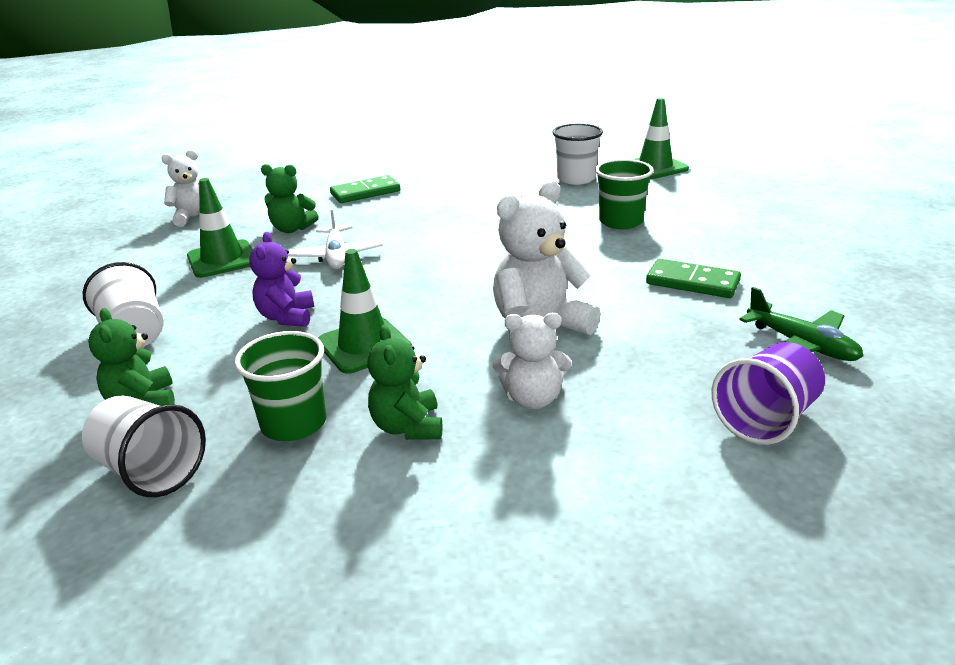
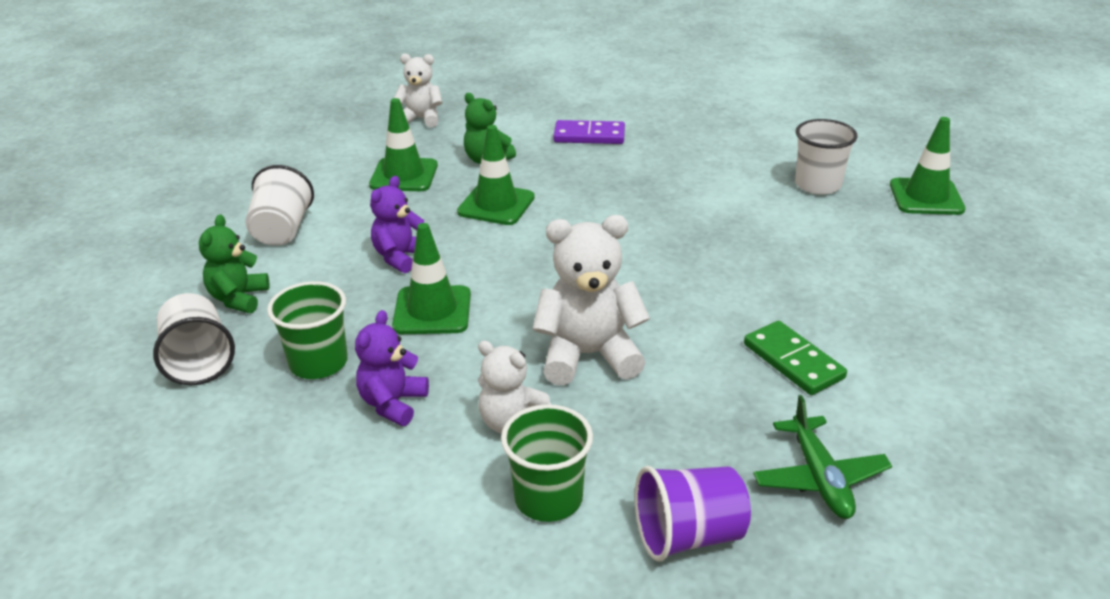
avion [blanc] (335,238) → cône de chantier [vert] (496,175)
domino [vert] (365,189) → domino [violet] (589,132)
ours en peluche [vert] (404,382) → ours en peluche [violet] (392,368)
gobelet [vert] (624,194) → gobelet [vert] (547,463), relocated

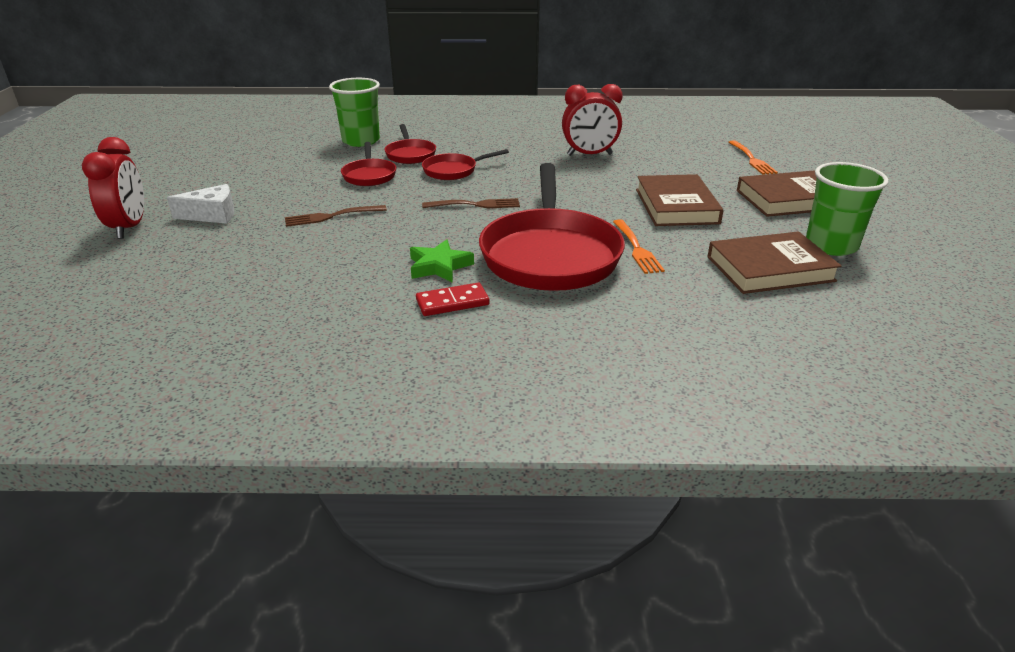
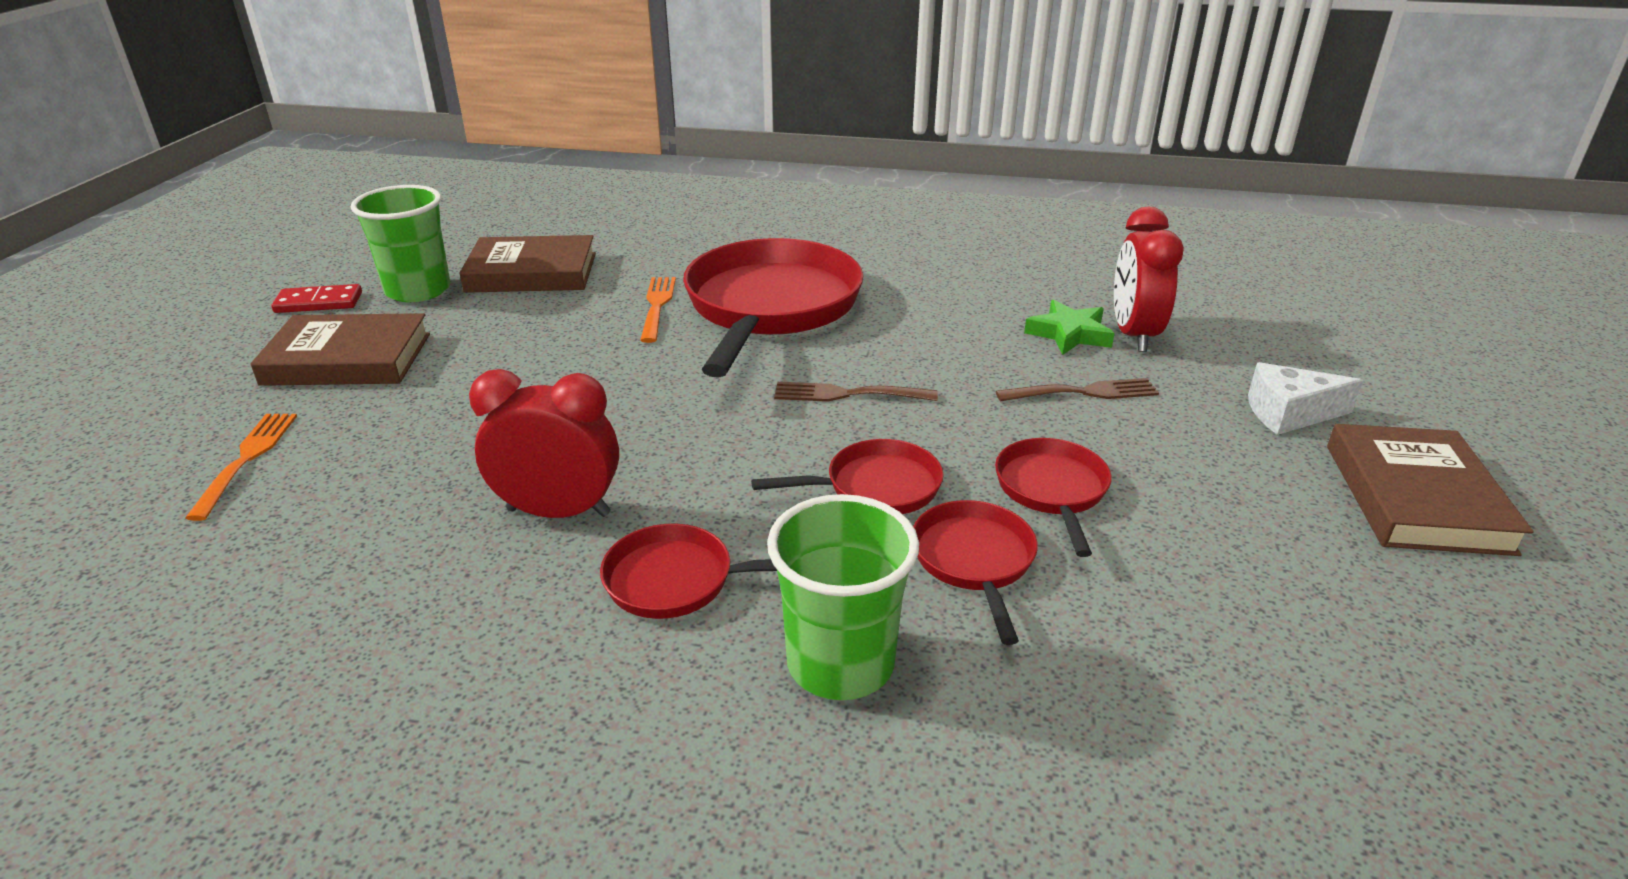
réveil [rouge] (113,188) → réveil [rouge] (1149,279), relocated
gobelet [vert] (354,112) → gobelet [vert] (843,597), relocated
étoile [vert] (442,261) → étoile [vert] (1069,327), relocated
domino [rouge] (453,299) → domino [rouge] (316,298), relocated
livre [marron] (680,200) → livre [marron] (1430,490), relocated
- → poêle [rouge] (688,571)

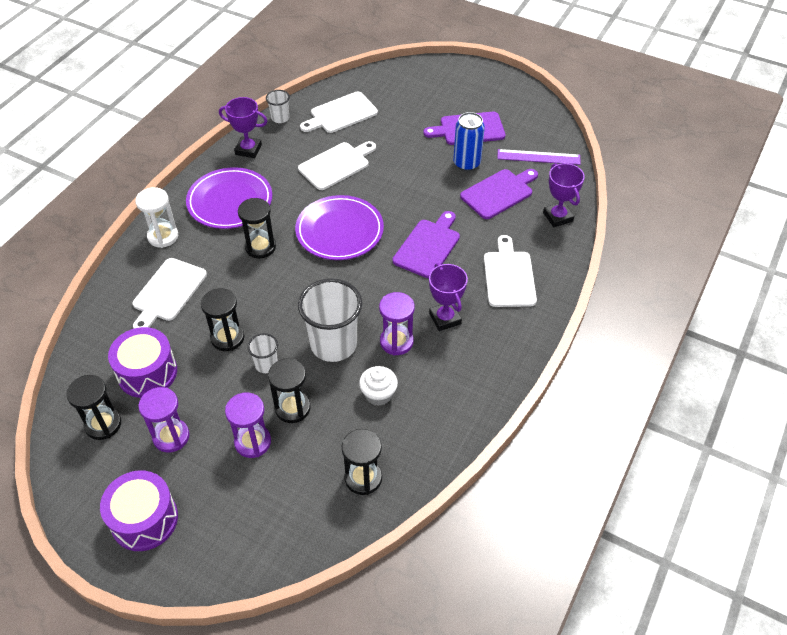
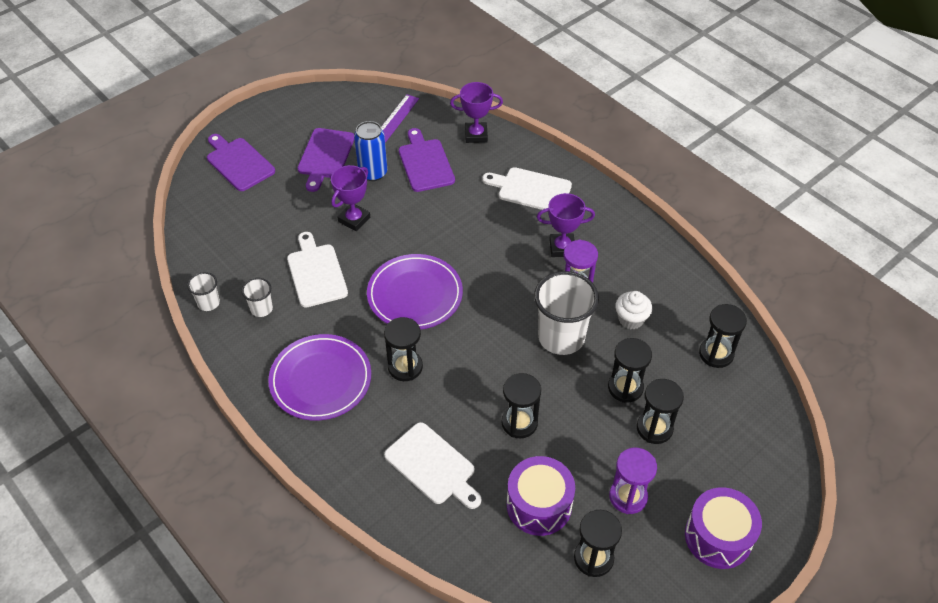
sablier [blanc] (156,217) → -
trophée [violet] (243,127) → trophée [violet] (350,198), relocated
sablier [violet] (248,425) → sablier [noir] (660,411)
gobelet [blanc] (262,353) → gobelet [blanc] (257,297), relocated
planche à découper [blanc] (339,112) → -
planche à découper [violet] (426,244) → planche à découper [violet] (241,162), relocated

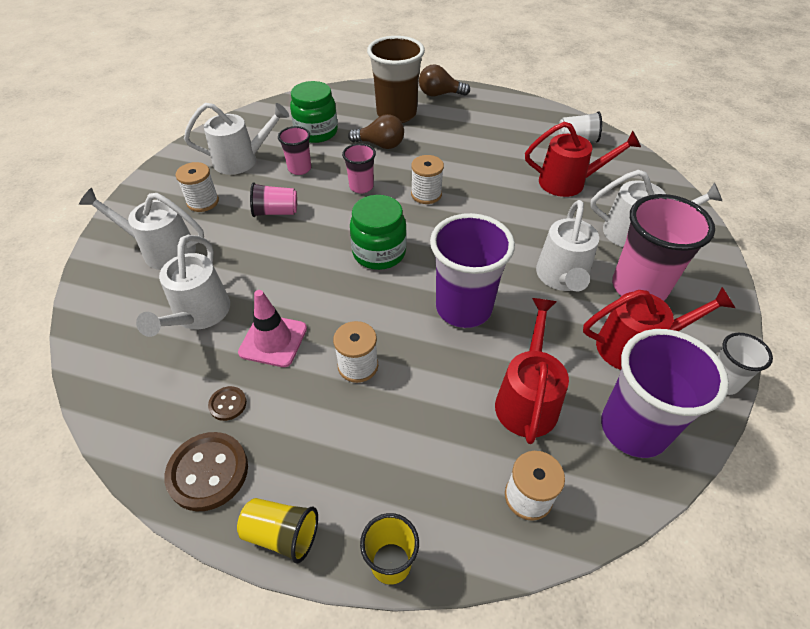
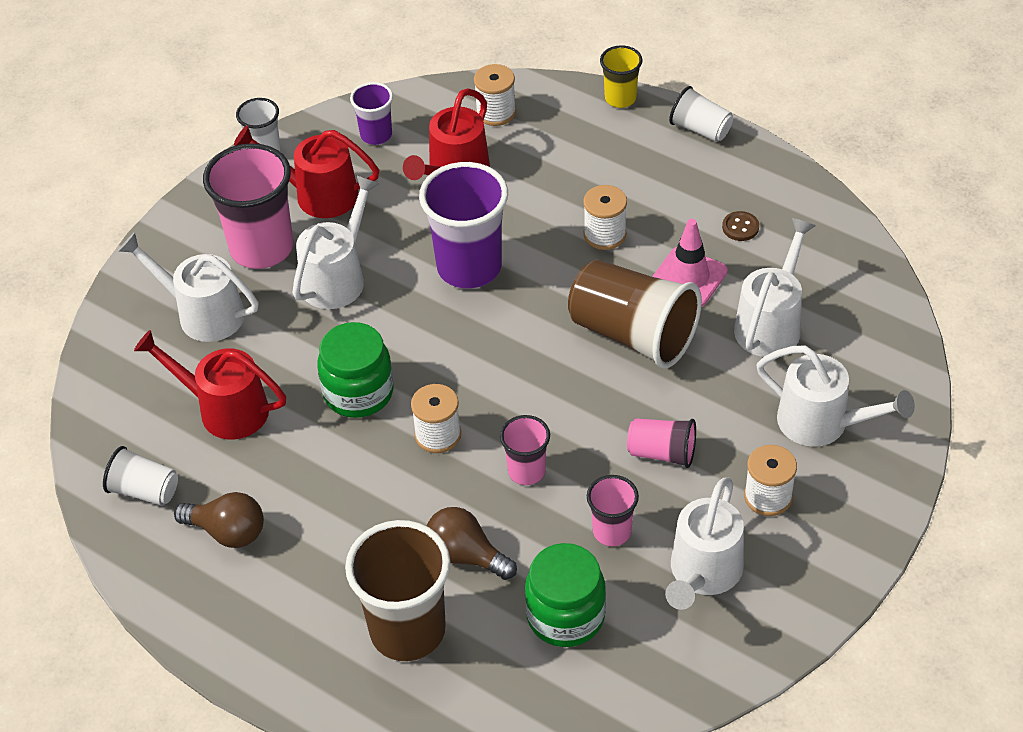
bouton [marron] (206,471) → -
arrosoir [blanc] (236,139) → arrosoir [blanc] (704,543), 75 degrees counterclockwise
gobelet [jaune] (277,531) → gobelet [blanc] (701,114)
bocal [vert] (378,232) → bocal [vert] (355,370), relocated
ampoule [marron] (444,80) → ampoule [marron] (219,520), relocated
gobelet [violet] (665,393) → gobelet [violet] (371,113), x0.53
- → gobelet [marron] (635,314)

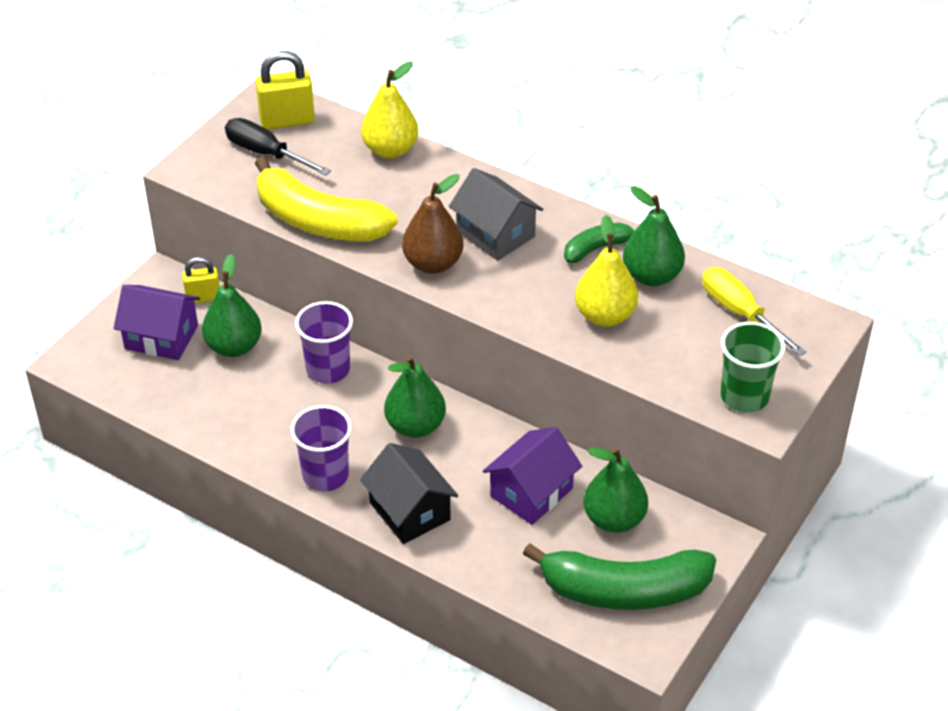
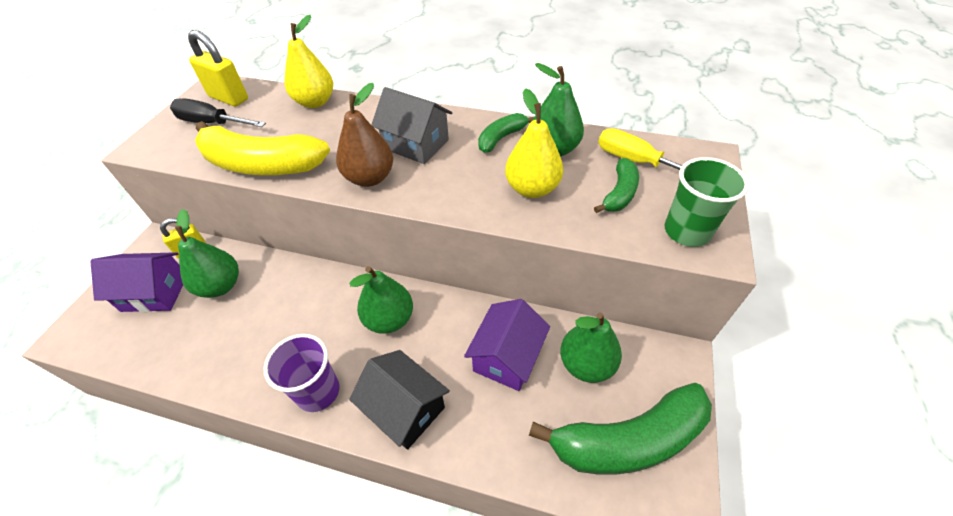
cadenas [jaune] (285,90) → cadenas [jaune] (218,68), 60 degrees clockwise
gobelet [violet] (324,342) → -
- → banane [vert] (616,185)

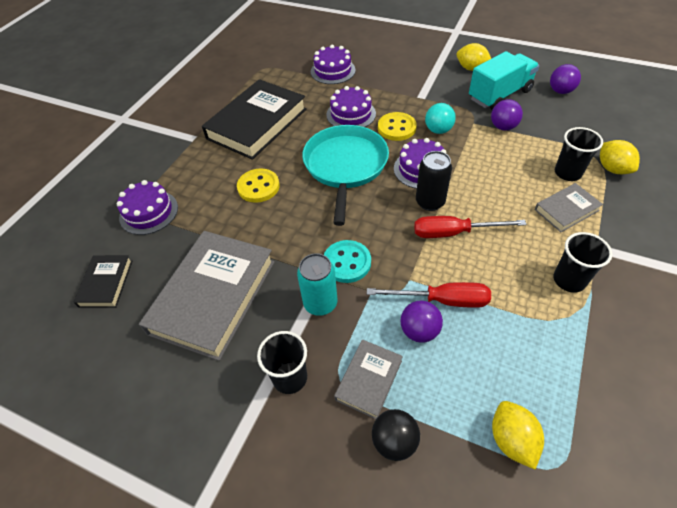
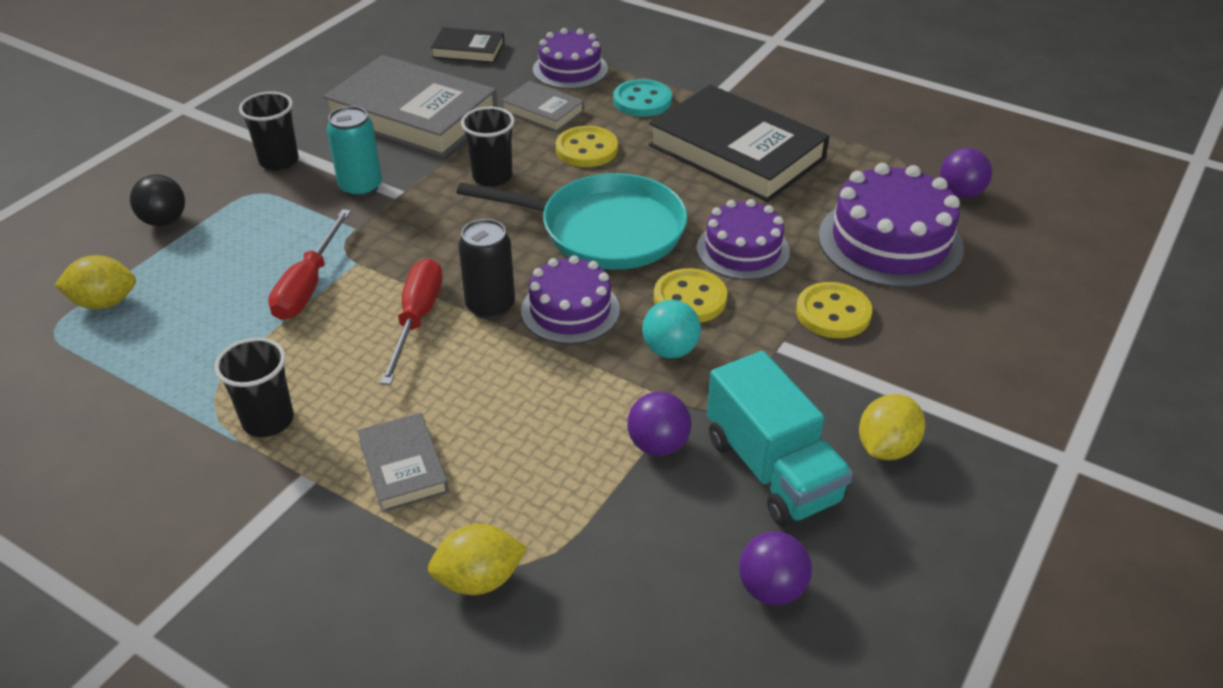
gâteau [violet] (333,64) → gâteau [violet] (891,225), x1.55
bouton [turquoise] (347,261) → bouton [turquoise] (642,98), relocated
livre [gris] (368,379) → livre [gris] (542,106), relocated
balle [violet] (421,321) → balle [violet] (966,173), relocated
gobelet [noir] (579,154) → gobelet [noir] (488,147), relocated
- → bouton [jaune] (834,310)

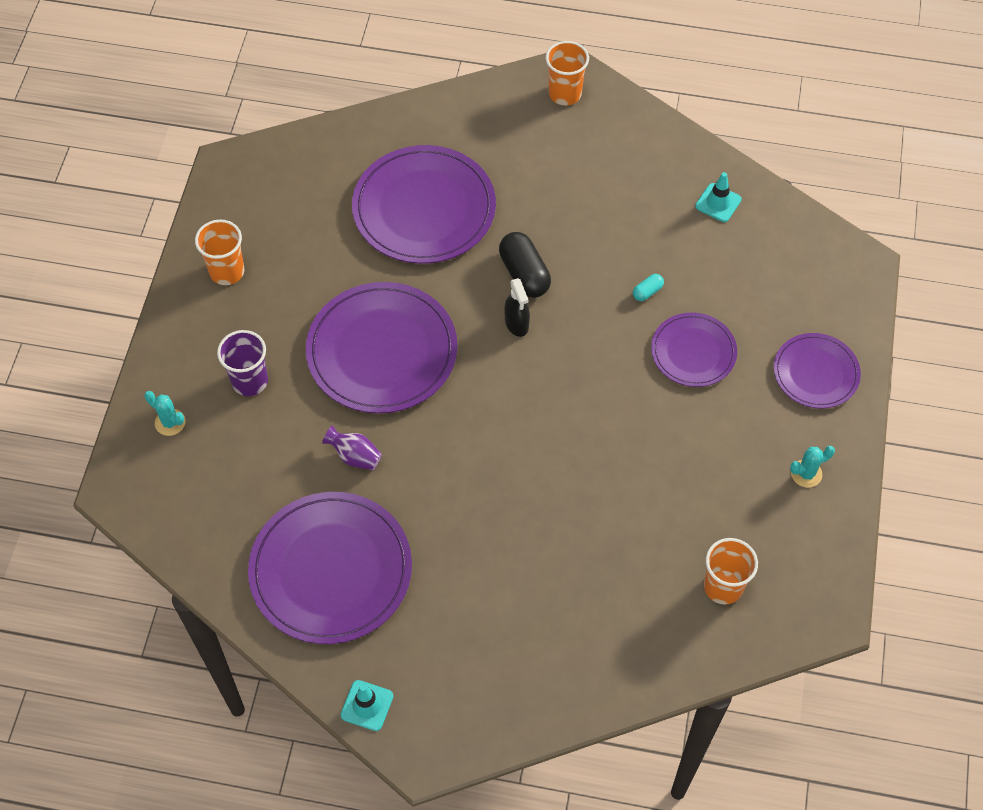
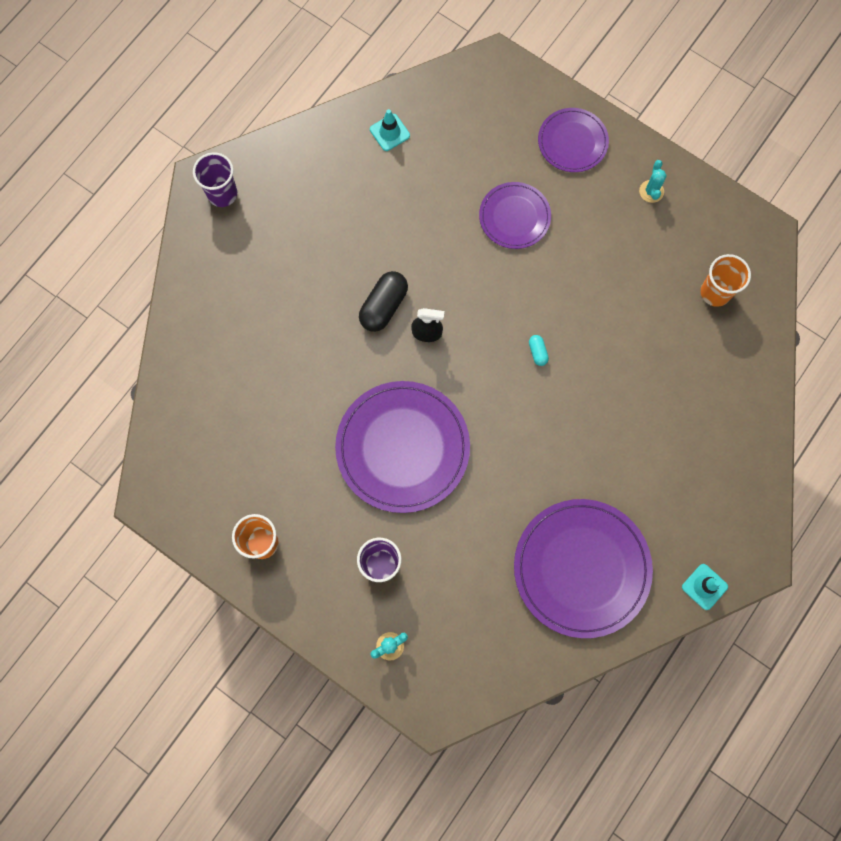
vase [violet] (352,447) → -
assiette [violet] (424,204) → -
gélule [noir] (525,265) → gélule [noir] (383,301), 60 degrees counterclockwise
gobelet [orange] (567,73) → gobelet [violet] (215,179)
gélule [turquoise] (648,287) → gélule [turquoise] (539,350), relocated

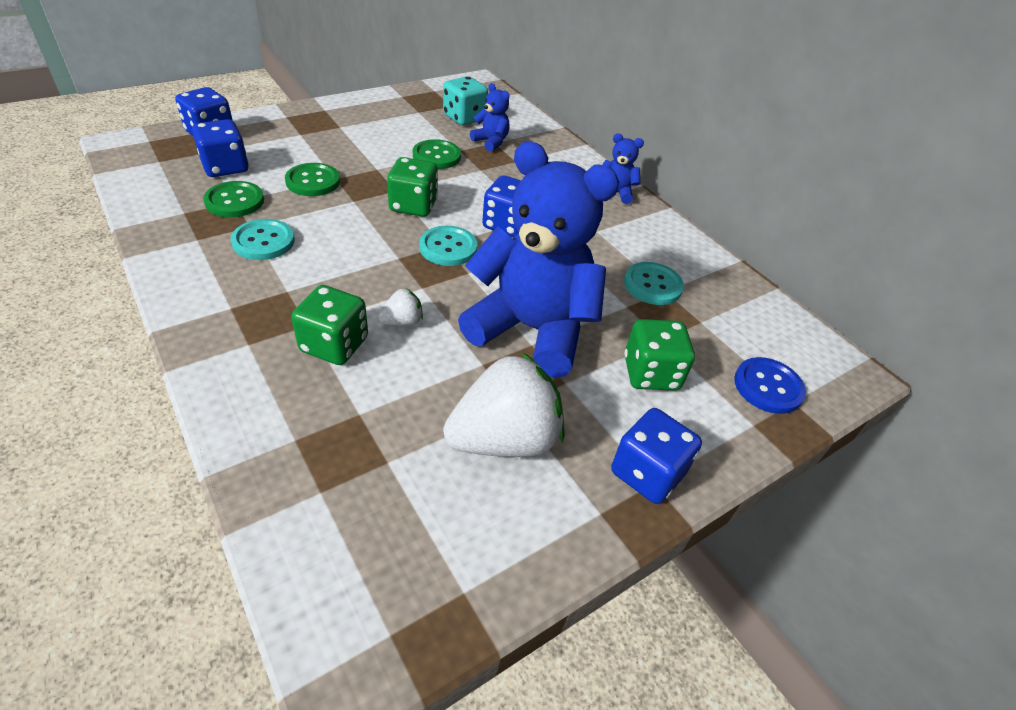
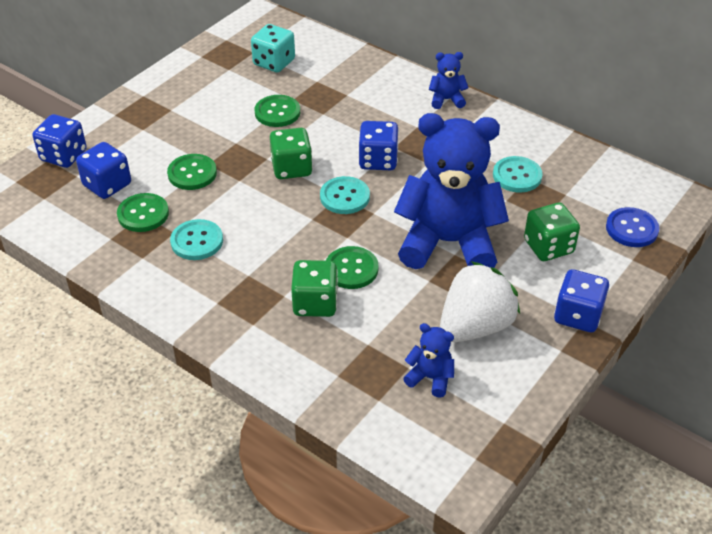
fraise [blanc] (400,307) → bouton [vert] (352,267)
ours en peluche [bleu] (490,117) → ours en peluche [bleu] (428,360), relocated

